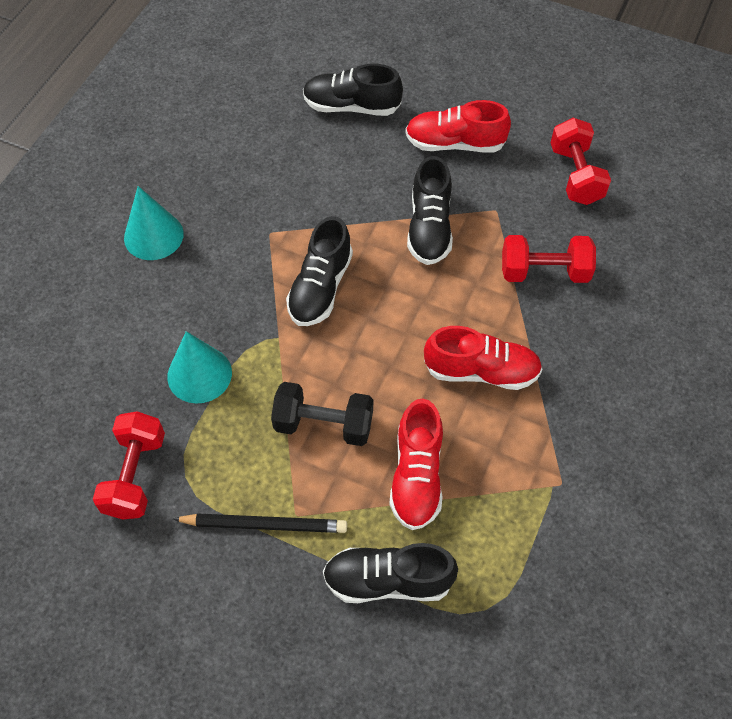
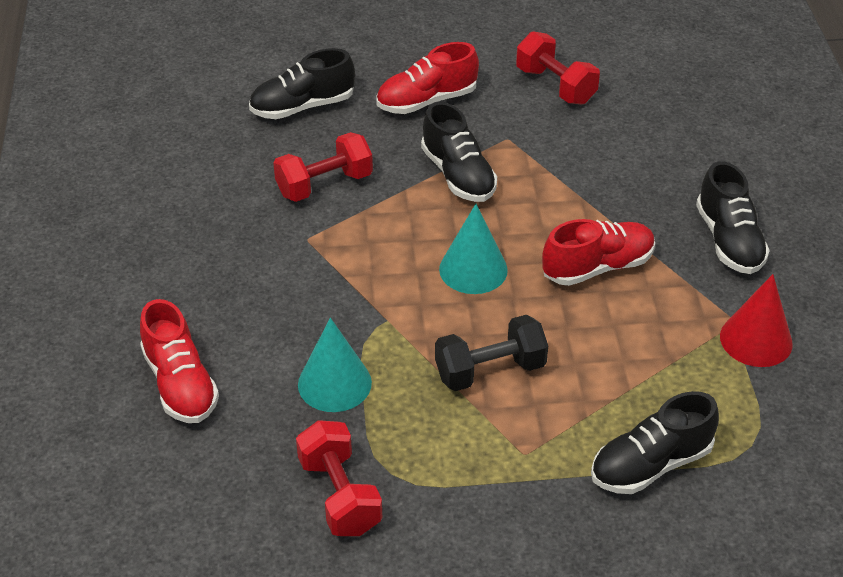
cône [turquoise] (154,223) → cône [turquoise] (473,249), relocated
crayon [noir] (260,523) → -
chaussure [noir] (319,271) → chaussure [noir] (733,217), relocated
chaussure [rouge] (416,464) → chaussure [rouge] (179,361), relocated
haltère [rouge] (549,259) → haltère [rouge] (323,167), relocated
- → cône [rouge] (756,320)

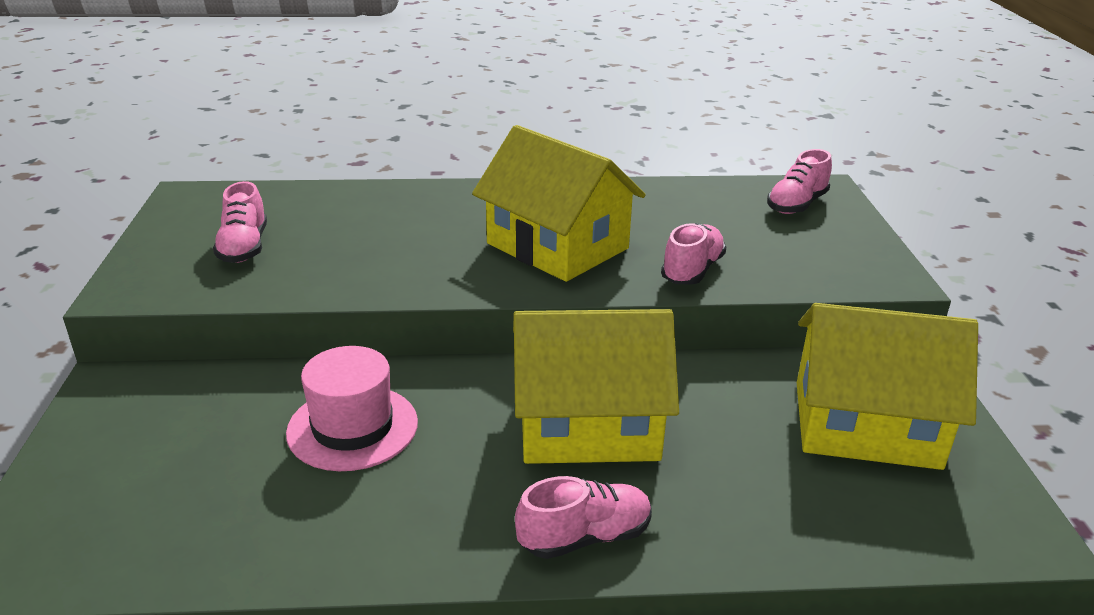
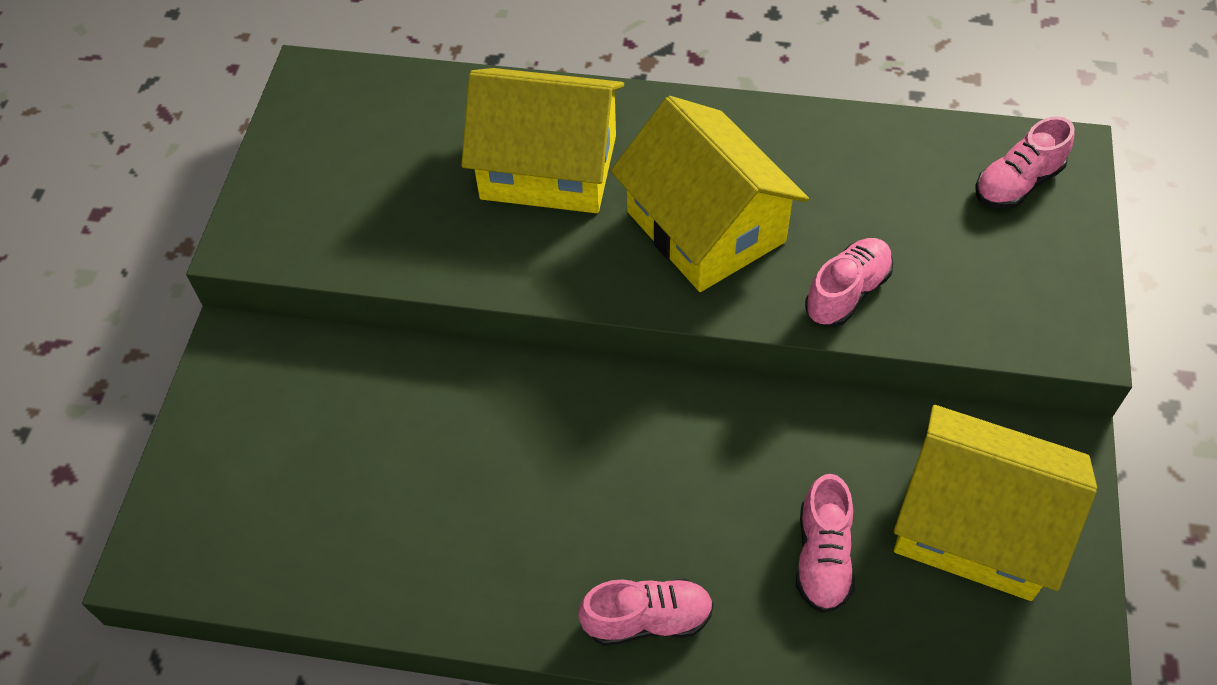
chaussure [rose] (240,222) → chaussure [rose] (825,543), relocated
chapeau [rose] (352,408) → -
maison [jaune] (596,386) → maison [jaune] (542,140), relocated

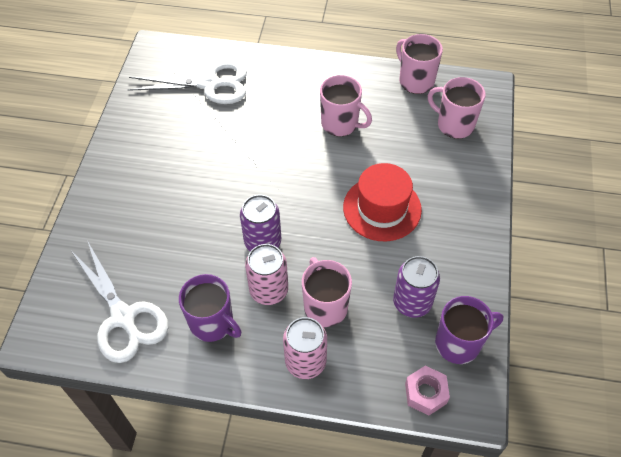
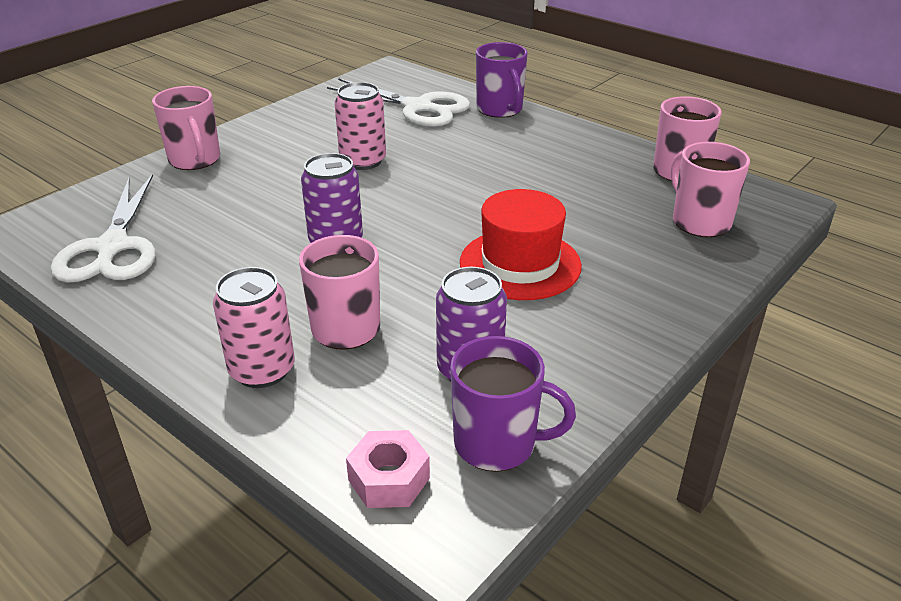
tasse [violet] (210,308) → tasse [violet] (502,80), relocated
canette [rose] (266,274) → canette [rose] (360,126), relocated
tasse [rose] (346,106) → tasse [rose] (186,128), relocated

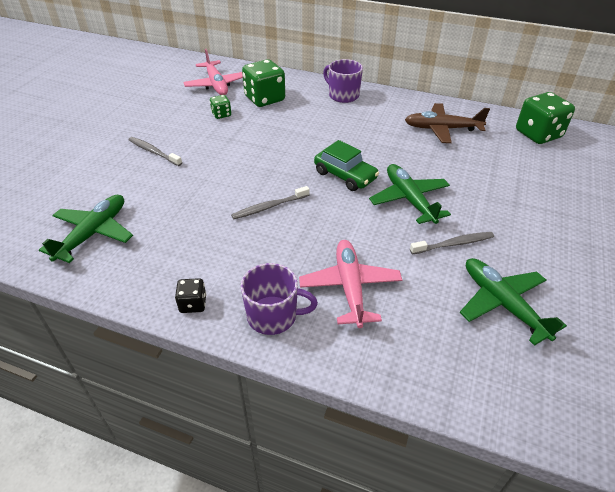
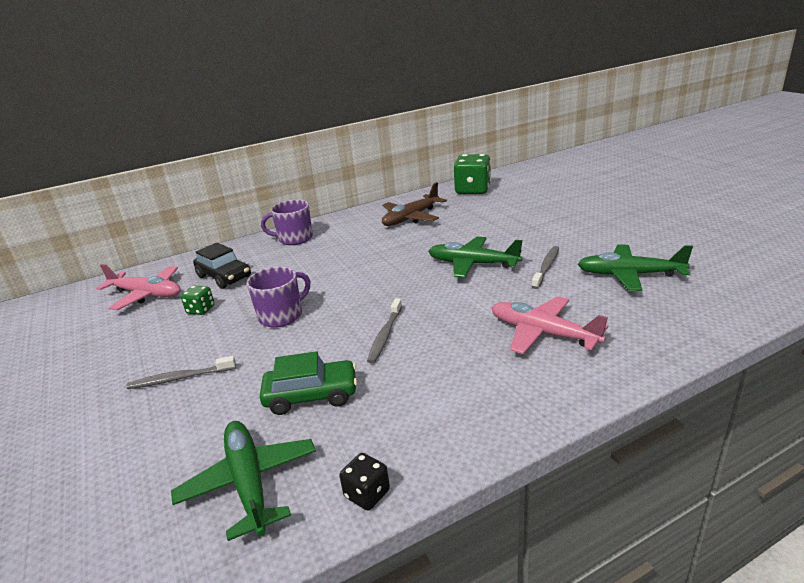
dé [noir] (190,295) → dé [noir] (364,481), relocated
tasse [violet] (279,299) → tasse [violet] (278,297), relocated
dé [vert] (263,83) → voiture [noir] (222,266)
voiture [vert] (346,165) → voiture [vert] (308,383), relocated

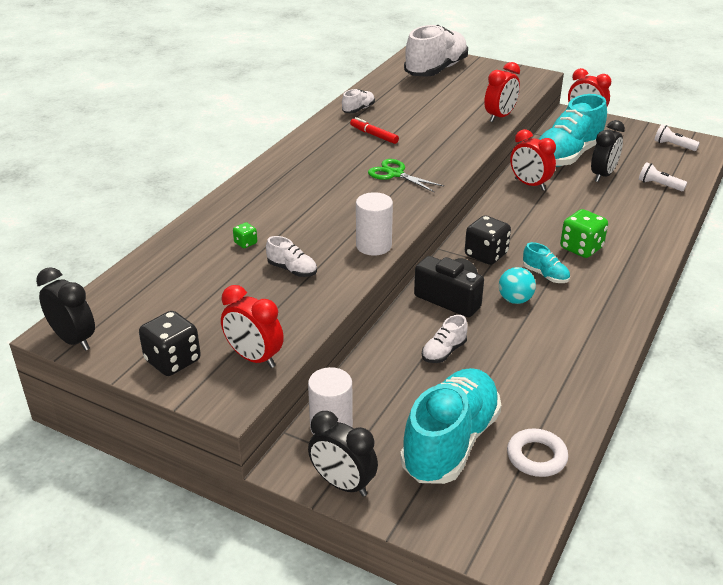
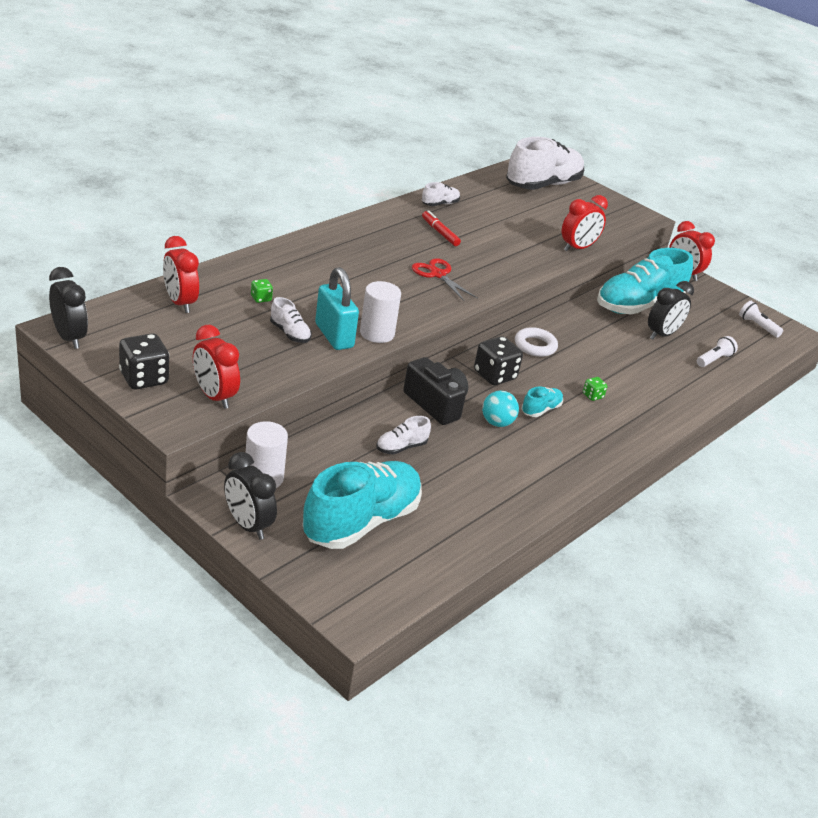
ciseaux [vert] (406,175) → ciseaux [rouge] (445,279)
anneau [blanc] (537,453) → anneau [blanc] (536,342), relocated
réveil [rouge] (533,160) → réveil [rouge] (181,274), relocated
chaussure [turquoise] (546,262) → chaussure [turquoise] (542,401), 105 degrees counterclockwise
dé [vert] (584,233) → dé [vert] (595,389), x0.50
lampe de poche [blanc] (663,176) → lampe de poche [blanc] (717,351), 90 degrees clockwise
- → cadenas [turquoise] (337,308)

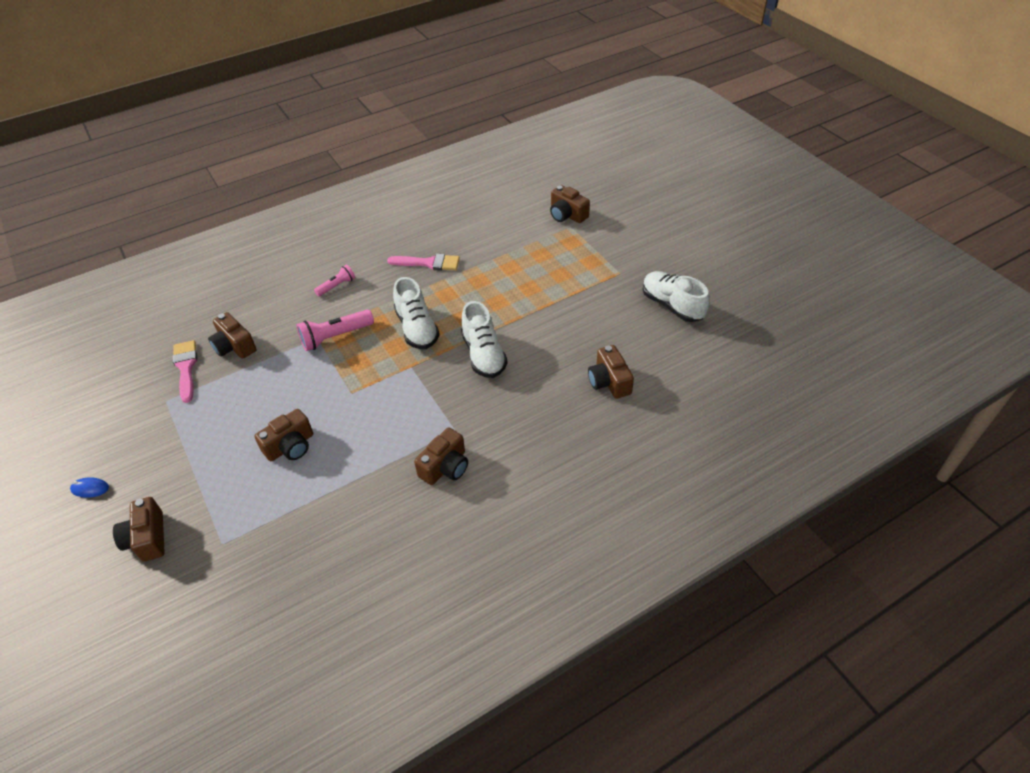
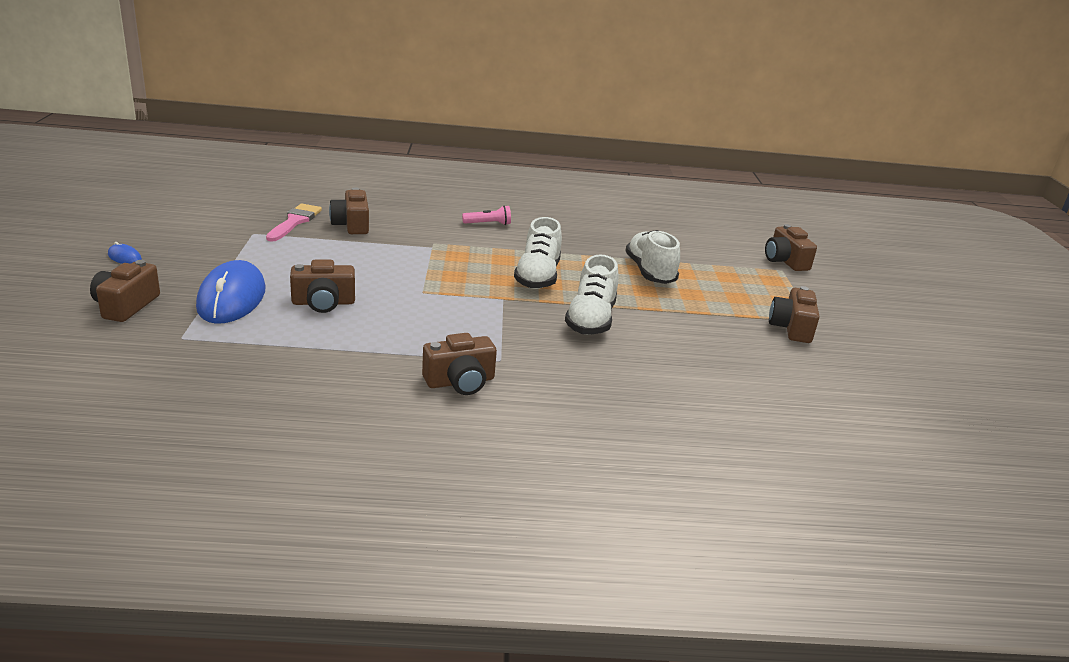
lampe de poche [rose] (335,330) → -
pinceau [rose] (423,262) → -
appareil photo [marron] (611,372) → appareil photo [marron] (794,314), relocated
chaussure [blanc] (676,296) → chaussure [blanc] (652,257), relocated
- → souris [bleu] (231,292)

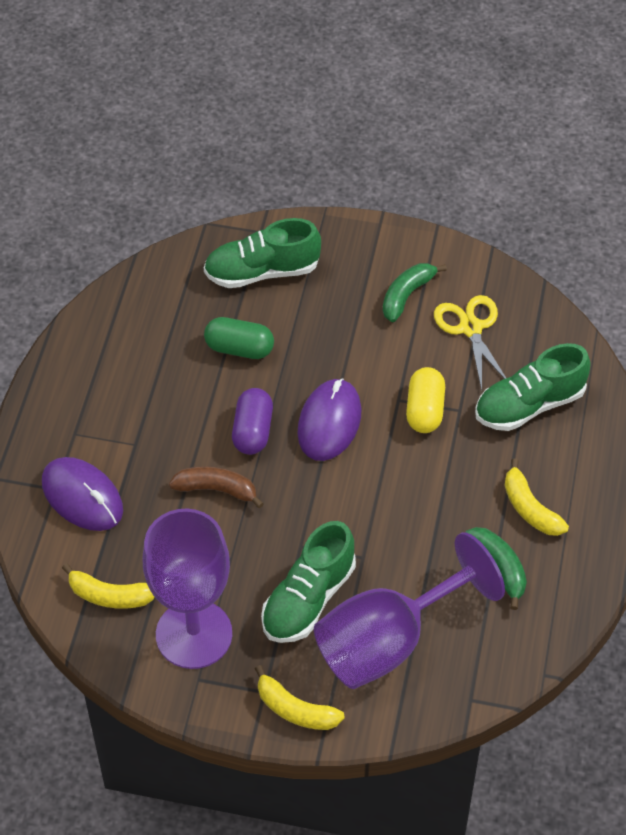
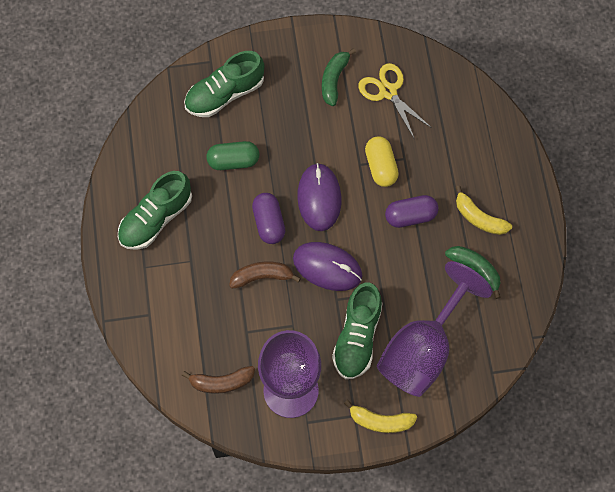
souris [violet] (82,494) → souris [violet] (328,266), relocated
banane [jaune] (108,586) → banane [marron] (218,380)
chaussure [vert] (532,387) → chaussure [vert] (155,210), relocated
- → gélule [violet] (412,211)

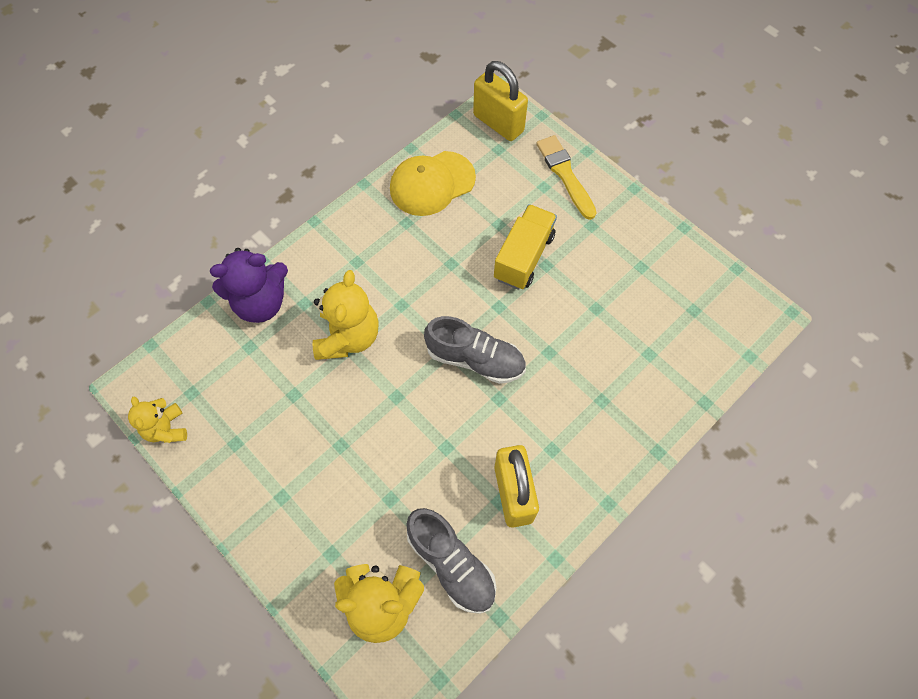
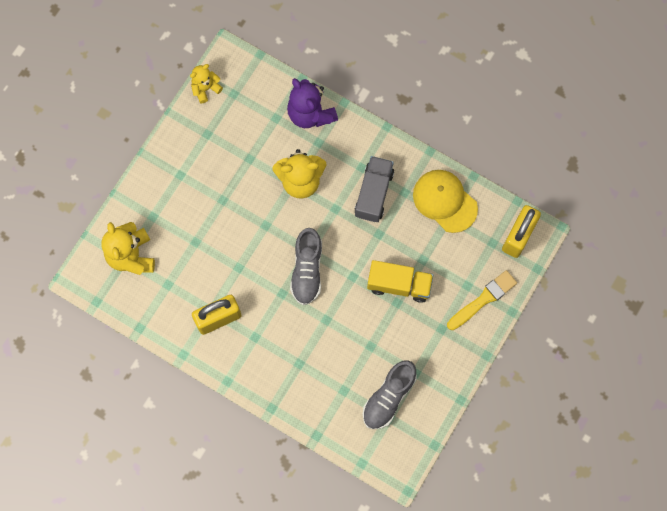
chaussure [gris] (451,561) → chaussure [gris] (390,394), relocated
- → camion [gris] (374,189)

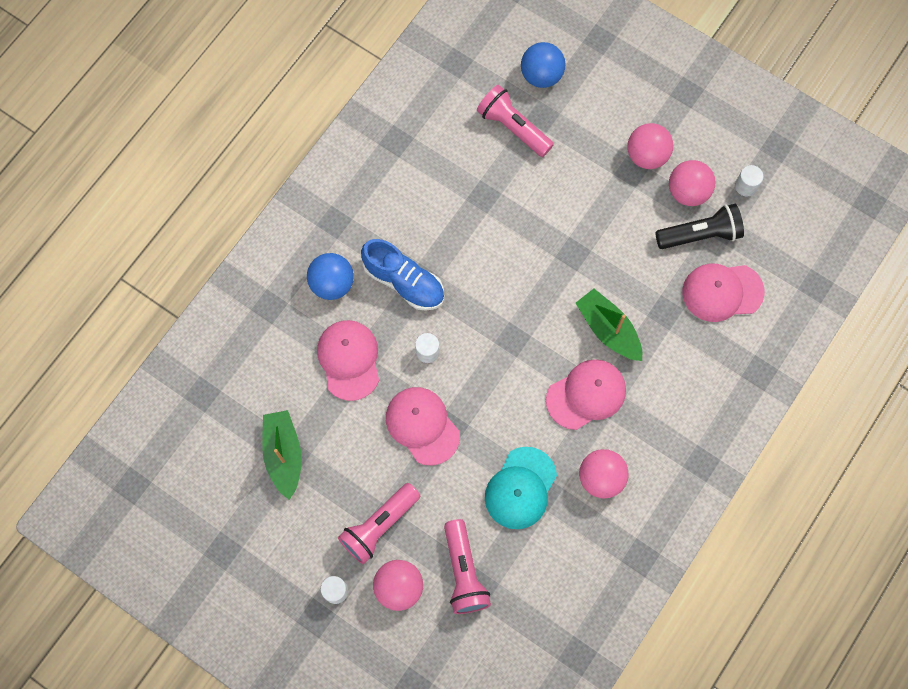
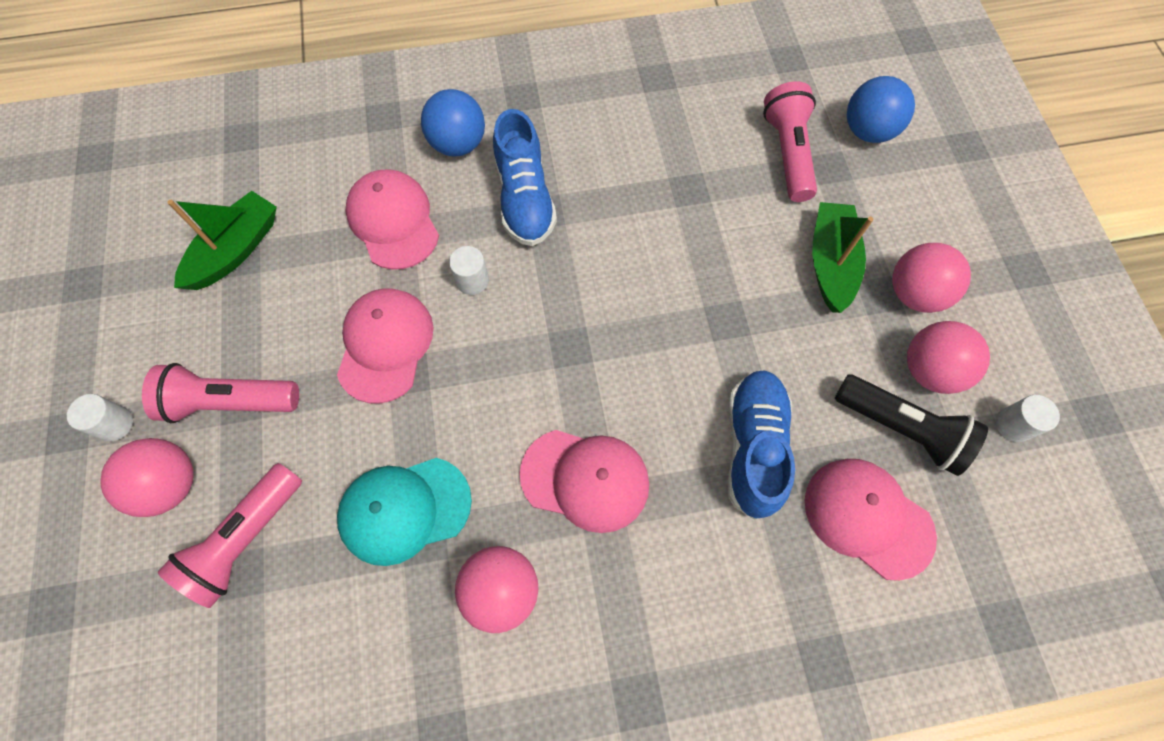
casquette [rose] (348,360) → casquette [rose] (392,219), 60 degrees counterclockwise
bateau [vert] (609,325) → bateau [vert] (842,257), relocated
- → chaussure [bleu] (761,445)

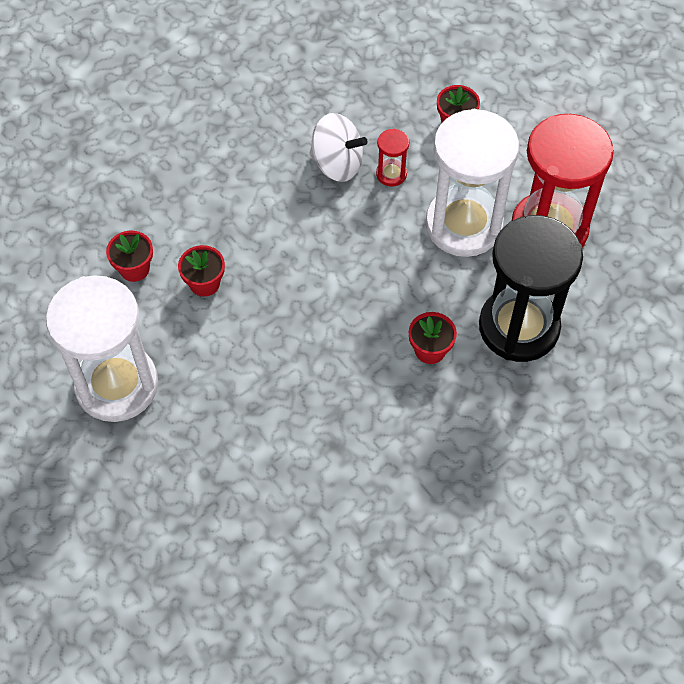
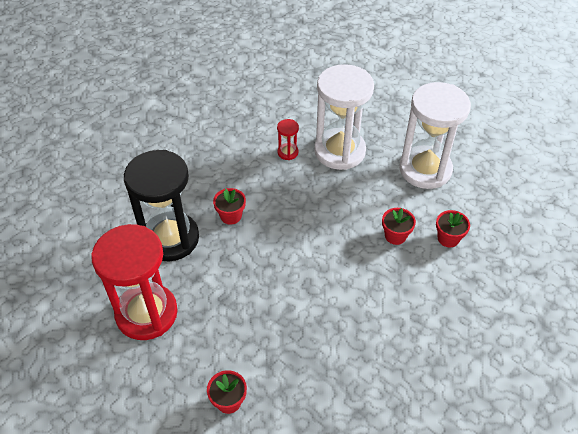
toupie [blanc] (338,147) → -
sablier [rouge] (392,157) → sablier [rouge] (288,139), relocated
sablier [blanc] (472,183) → sablier [blanc] (344,117), relocated

